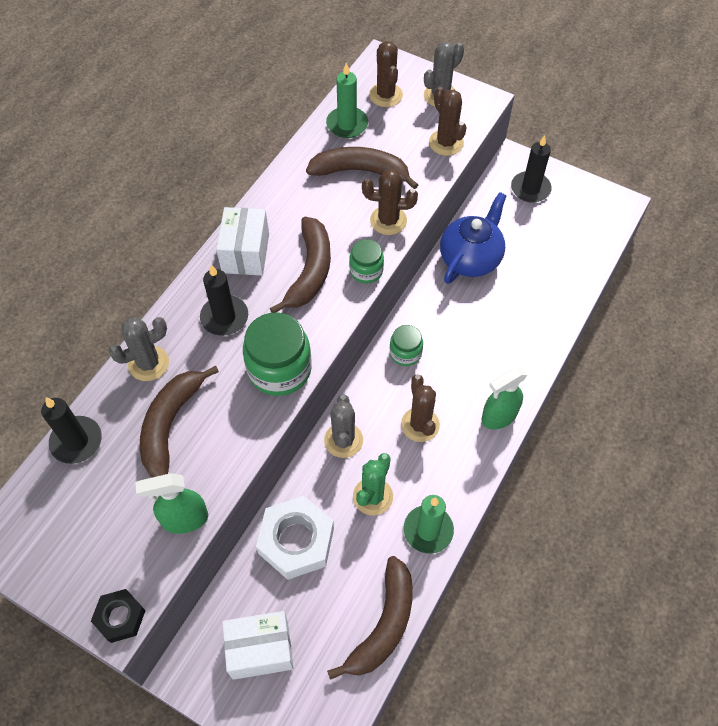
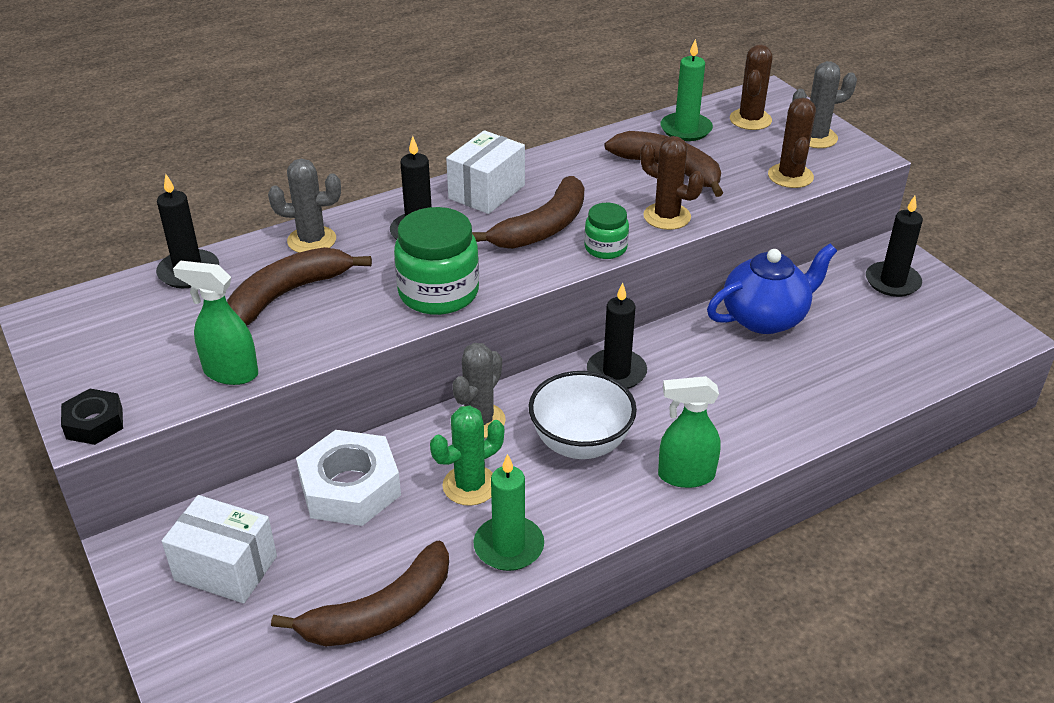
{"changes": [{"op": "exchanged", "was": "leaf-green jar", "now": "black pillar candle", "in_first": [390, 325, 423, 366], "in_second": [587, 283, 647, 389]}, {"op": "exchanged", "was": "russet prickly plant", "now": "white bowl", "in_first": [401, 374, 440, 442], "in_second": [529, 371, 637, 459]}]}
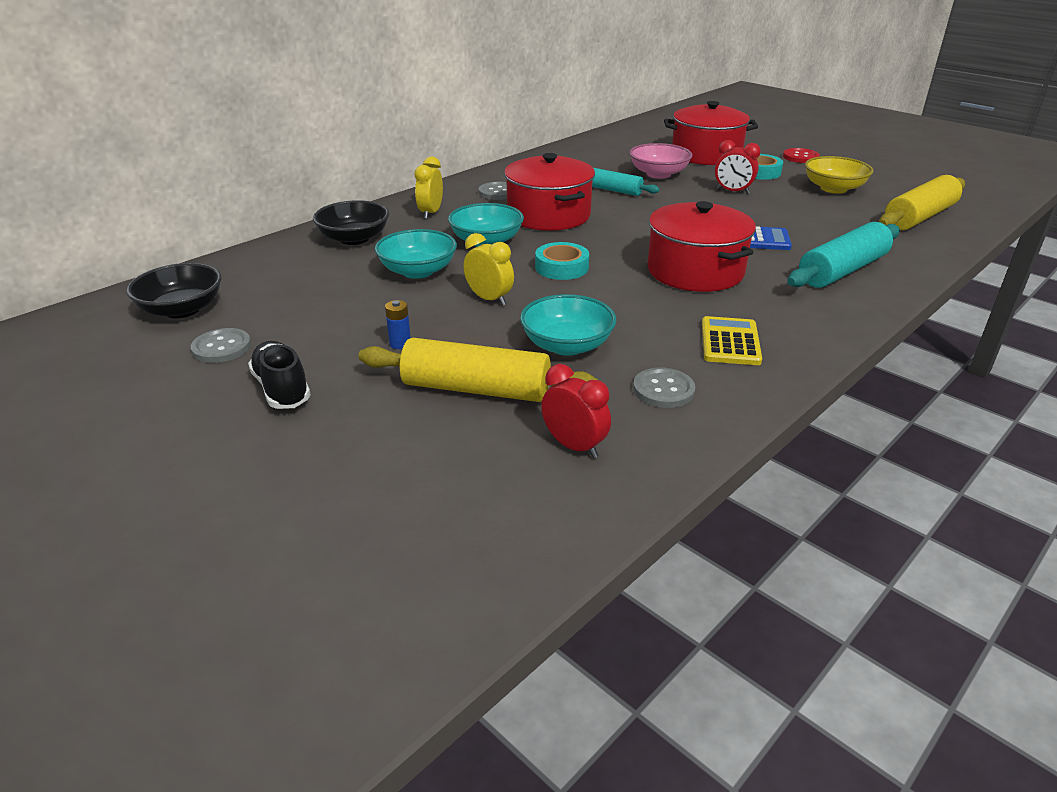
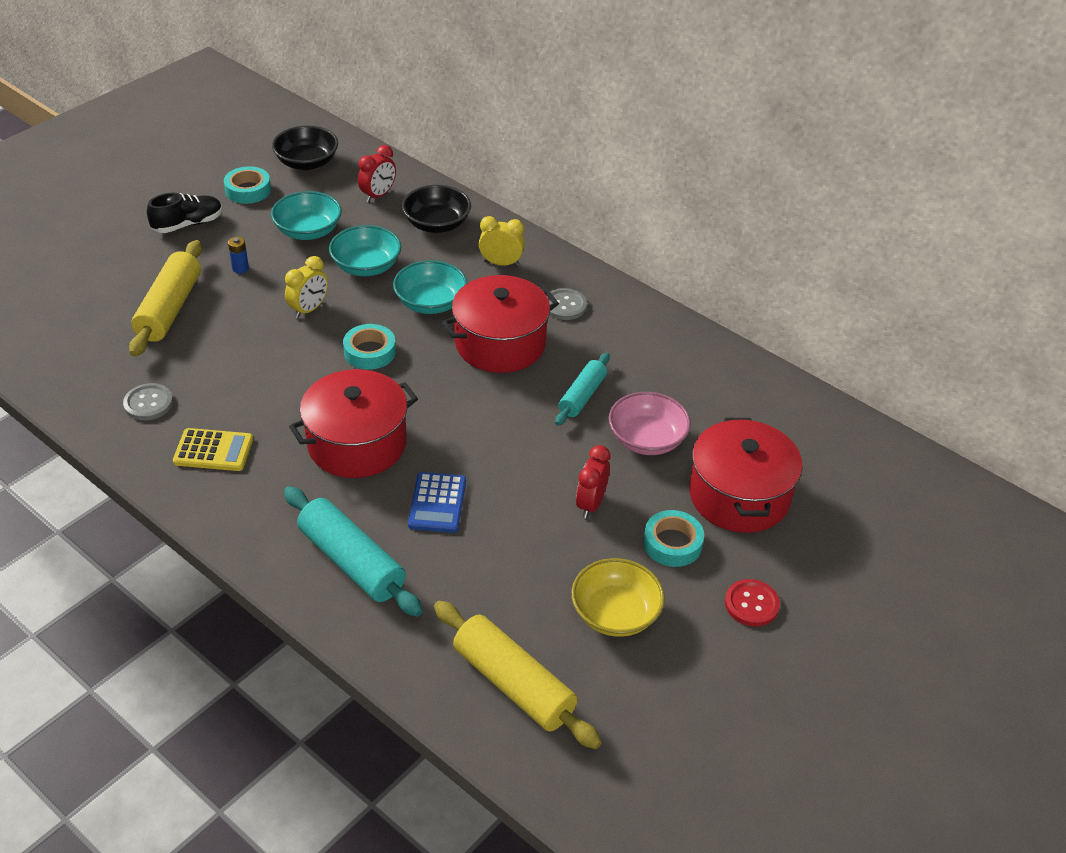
{"changes": [{"op": "relocated", "was": "teal bowl", "in_first": [520, 294, 616, 356], "in_second": [271, 191, 342, 240]}, {"op": "relocated", "was": "scarlet bedside clock", "in_first": [541, 364, 611, 458], "in_second": [358, 145, 396, 202]}, {"op": "exchanged", "was": "grey shirt button", "now": "teal sticky tape", "in_first": [191, 328, 251, 363], "in_second": [224, 166, 271, 204]}]}
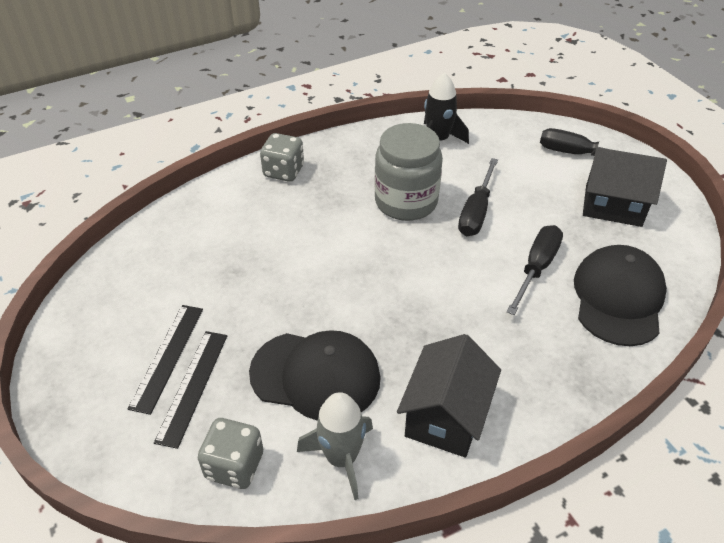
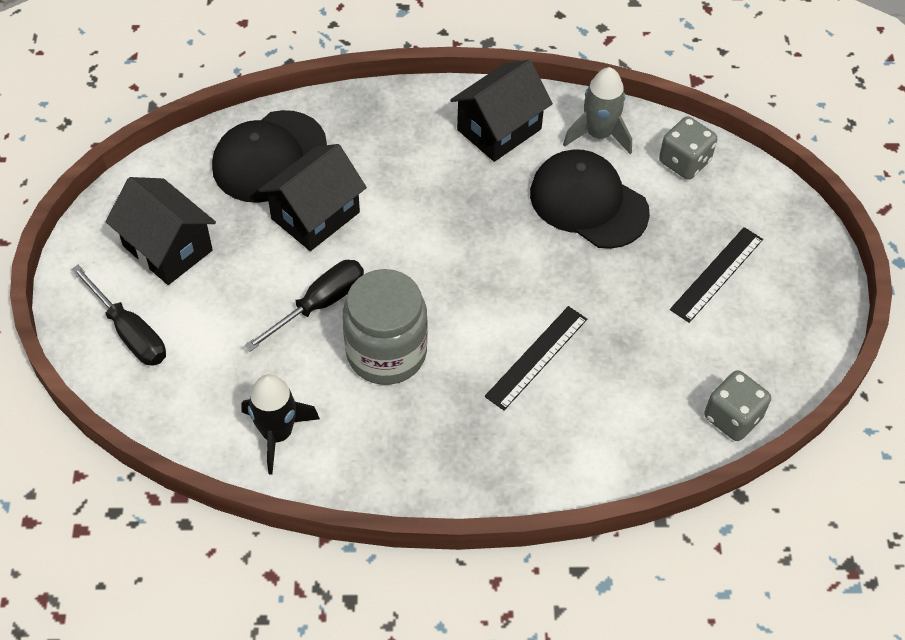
{"changes": [{"op": "relocated", "was": "black ruler", "in_first": [154, 331, 227, 449], "in_second": [485, 306, 587, 410]}, {"op": "relocated", "was": "grey dice", "in_first": [260, 133, 304, 182], "in_second": [704, 370, 771, 441]}, {"op": "exchanged", "was": "black screwdriver", "now": "black cottage", "in_first": [507, 225, 563, 315], "in_second": [259, 144, 367, 251]}]}
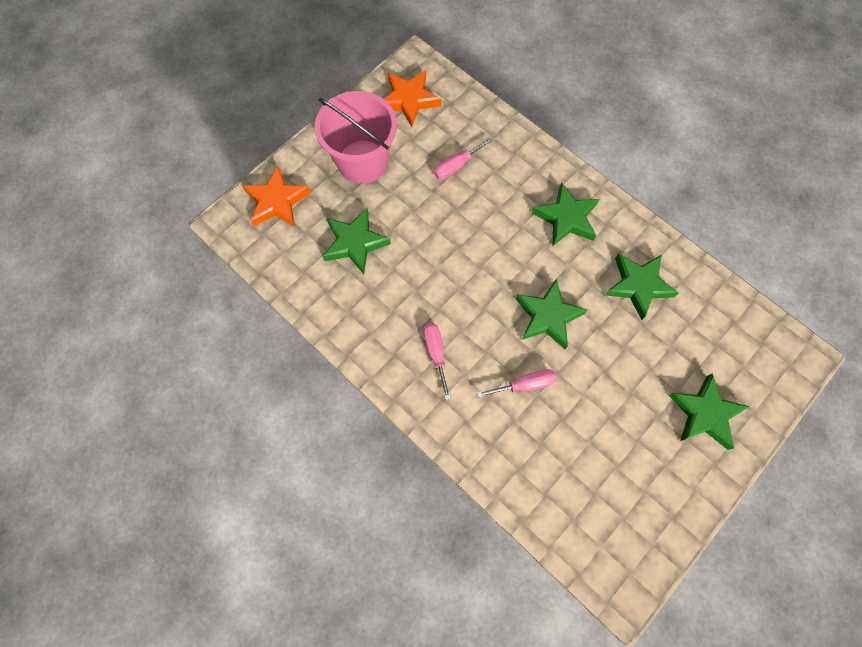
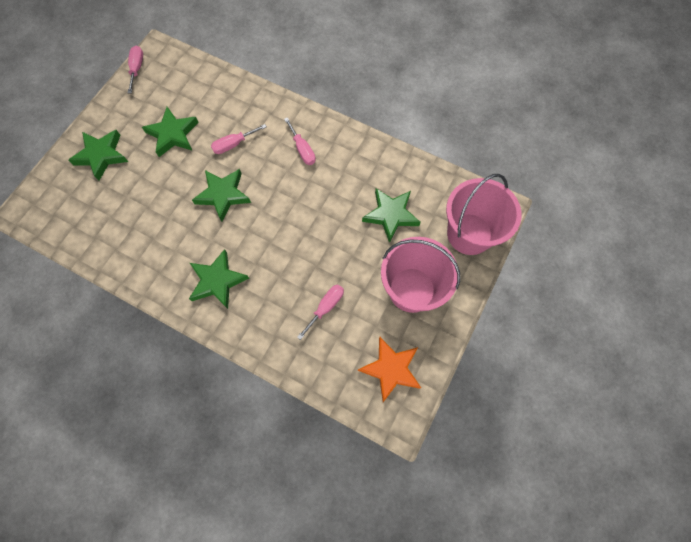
{"changes": [{"op": "appeared", "now": "rosy screwdriver", "in_second": [128, 46, 143, 93]}, {"op": "relocated", "was": "leaf-green star shape", "in_first": [605, 253, 679, 320], "in_second": [142, 107, 199, 157]}, {"op": "exchanged", "was": "orange-coloured star shape", "now": "rosy bucket", "in_first": [242, 166, 311, 227], "in_second": [446, 174, 522, 255]}]}
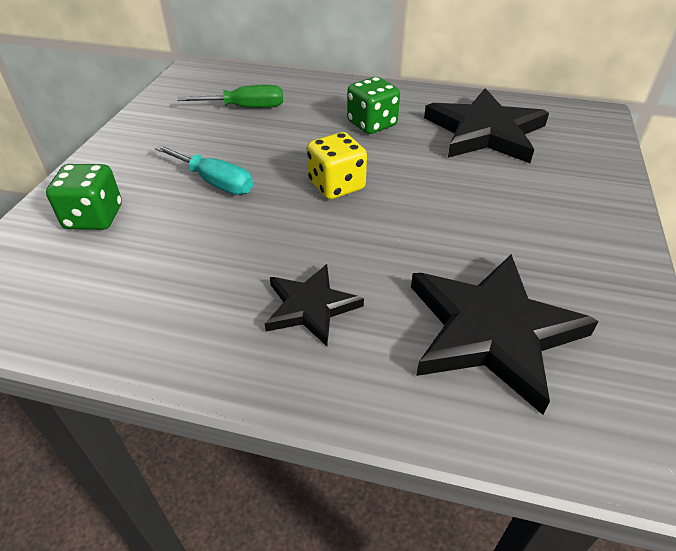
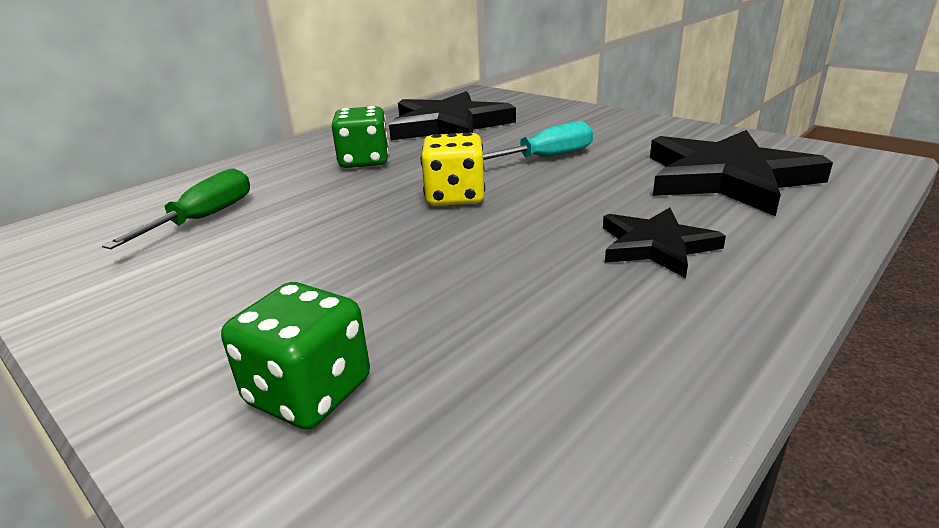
{"changes": [{"op": "relocated", "was": "teal screwdriver", "in_first": [155, 145, 253, 195], "in_second": [483, 121, 593, 160]}]}
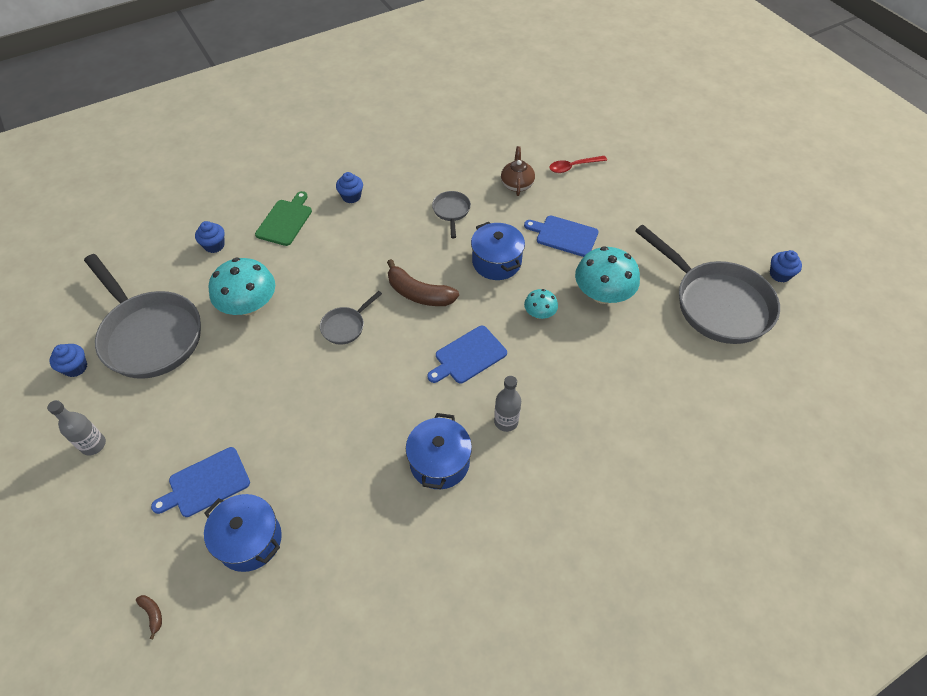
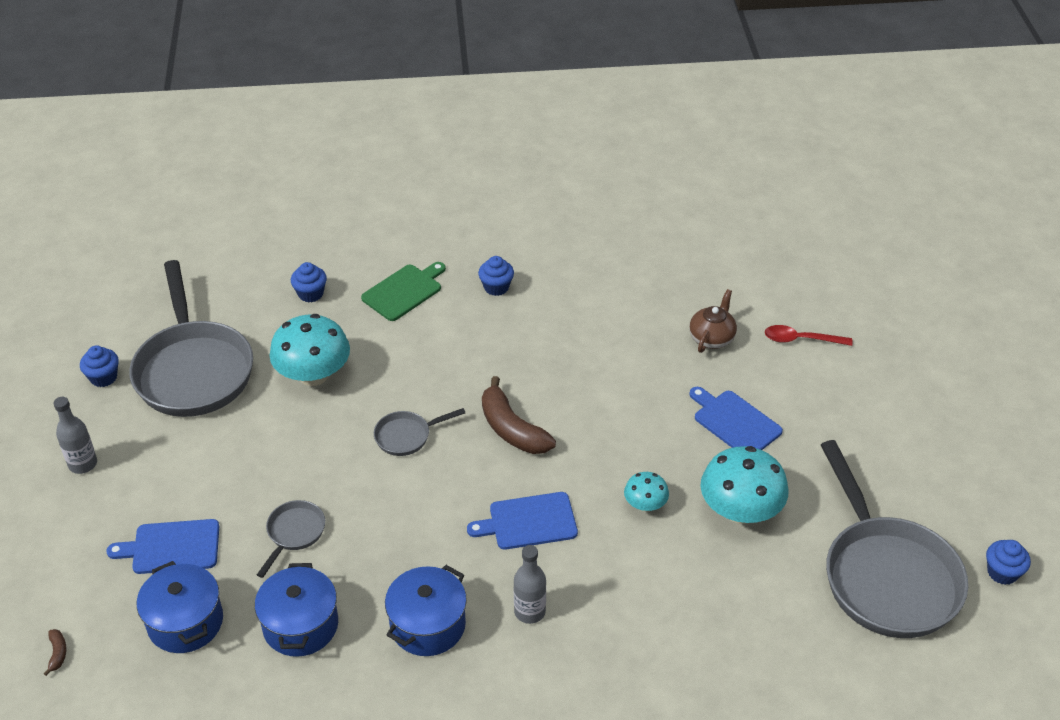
{"changes": [{"op": "relocated", "was": "grey skillet", "in_first": [432, 191, 471, 238], "in_second": [257, 500, 325, 578]}, {"op": "relocated", "was": "royal blue stockpot", "in_first": [471, 222, 525, 280], "in_second": [255, 563, 338, 657]}]}
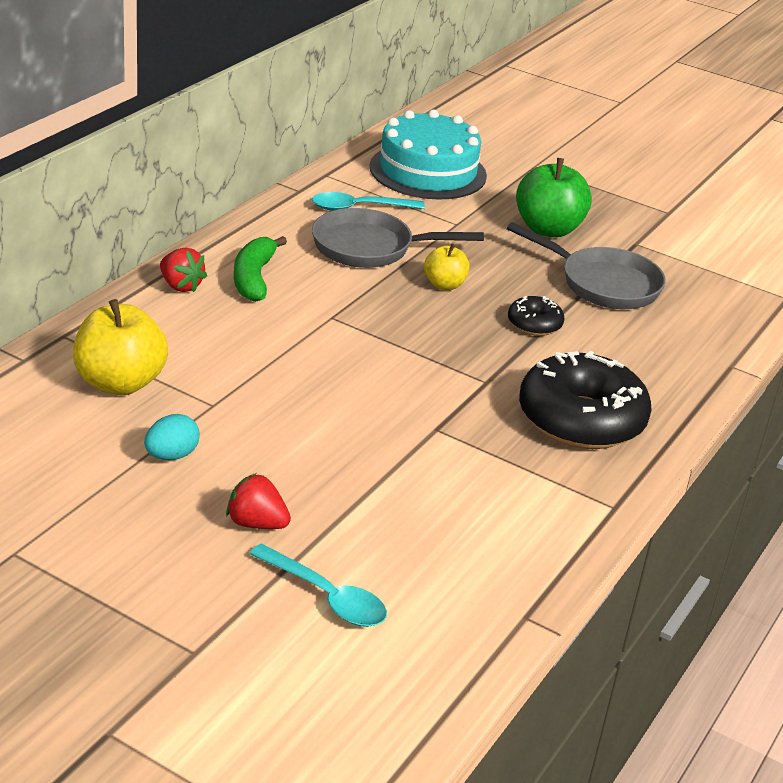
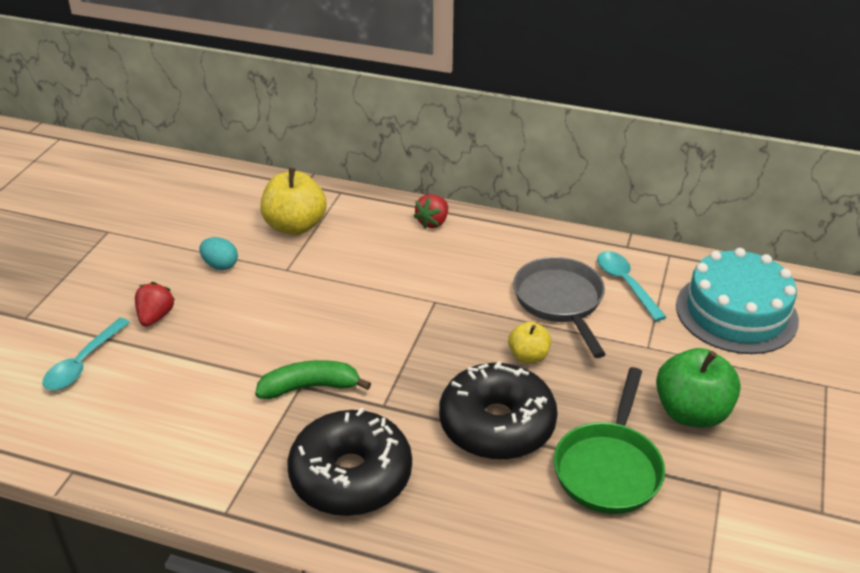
{"changes": [{"op": "relocated", "was": "leaf-green banana fruit", "in_first": [234, 236, 287, 302], "in_second": [255, 360, 371, 399]}, {"op": "colour", "was": "grey skillet", "now": "leaf-green skillet", "in_first": [507, 222, 666, 309], "in_second": [554, 367, 665, 514]}, {"op": "size", "was": "black doughnut", "in_first": [508, 296, 565, 336], "in_second": [439, 361, 558, 460], "ratio": 2.12}]}
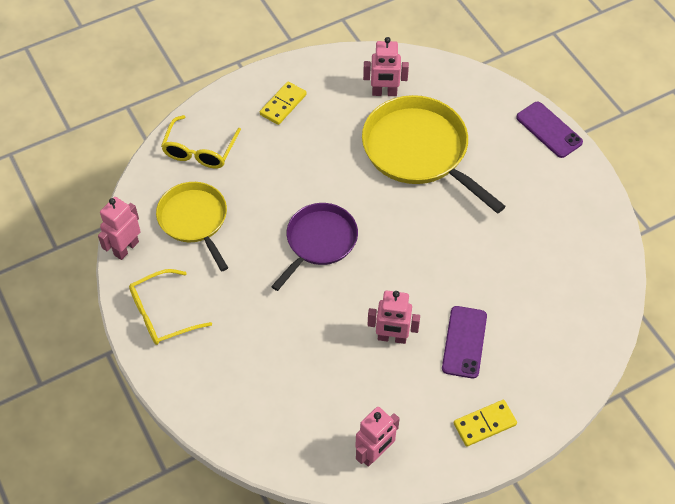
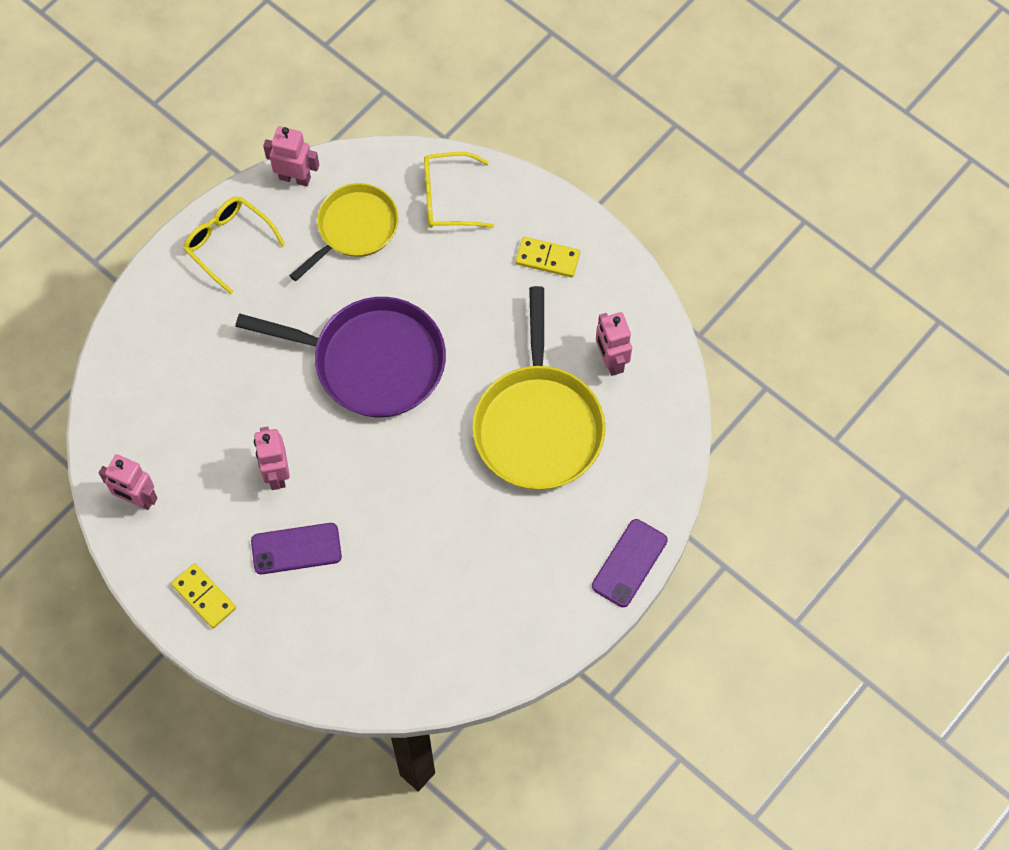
{"changes": [{"op": "spun", "was": "yellow skillet", "in_first": [362, 95, 506, 214], "in_second": [472, 286, 605, 490], "clockwise": 150}, {"op": "size", "was": "violet skillet", "in_first": [271, 203, 358, 291], "in_second": [235, 297, 446, 417], "ratio": 1.56}]}
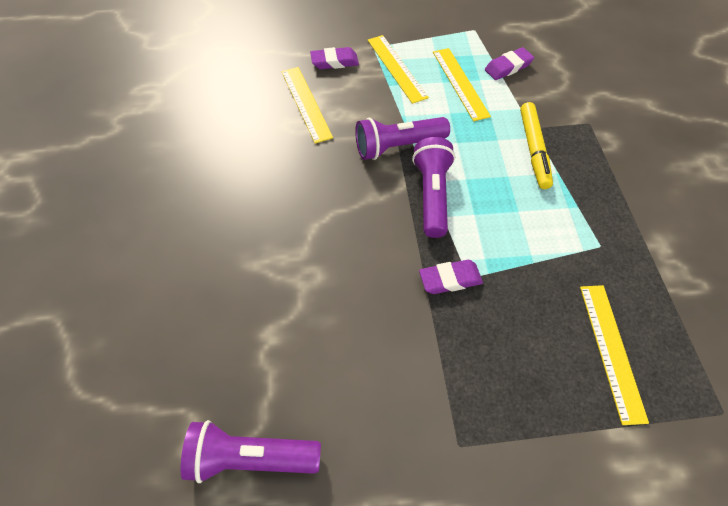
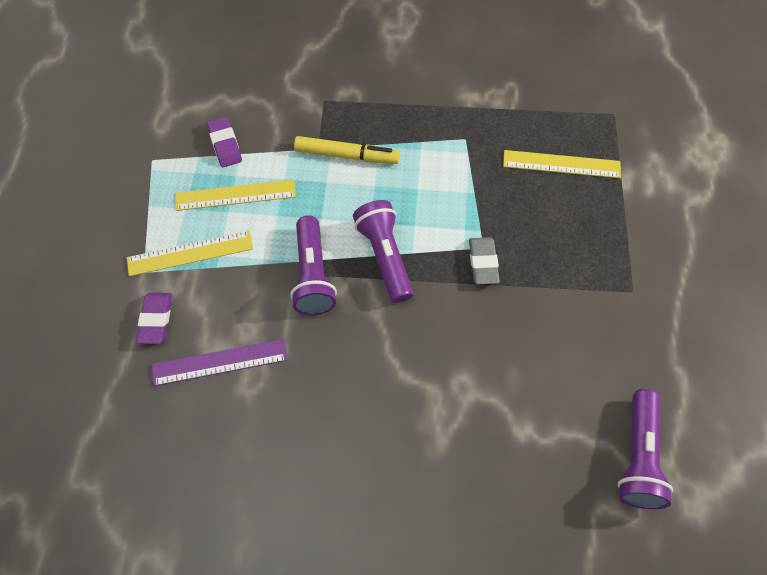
{"changes": [{"op": "colour", "was": "yellow ruler", "now": "violet ruler", "in_first": [281, 67, 333, 143], "in_second": [152, 339, 288, 386]}, {"op": "colour", "was": "violet pencil eraser", "now": "grey pencil eraser", "in_first": [419, 260, 483, 294], "in_second": [469, 237, 500, 284]}, {"op": "spun", "was": "violet flashlight", "in_first": [412, 137, 455, 238], "in_second": [353, 200, 413, 303], "clockwise": 60}]}
